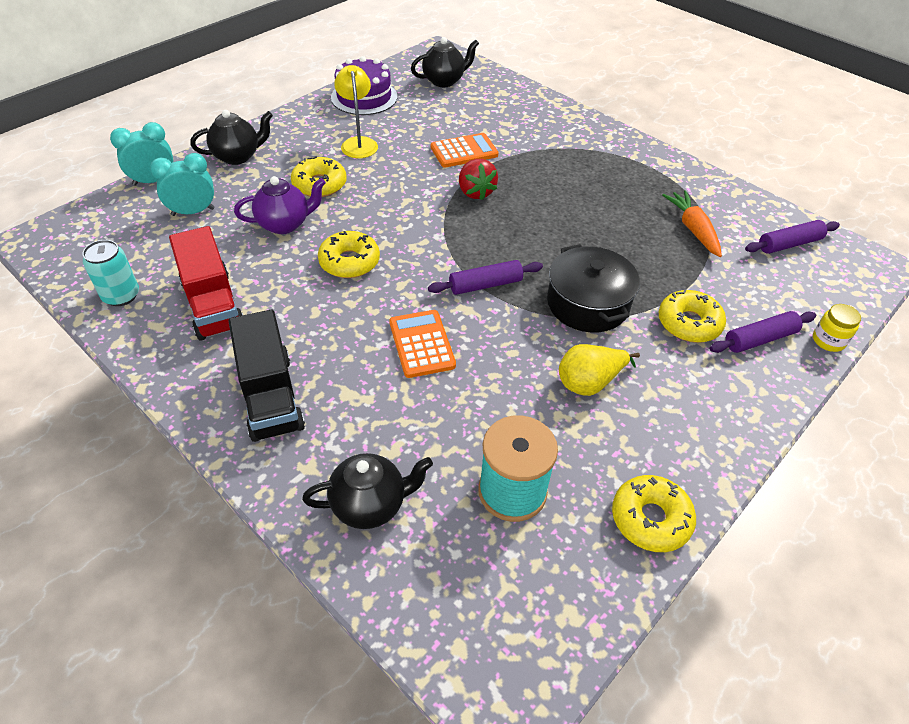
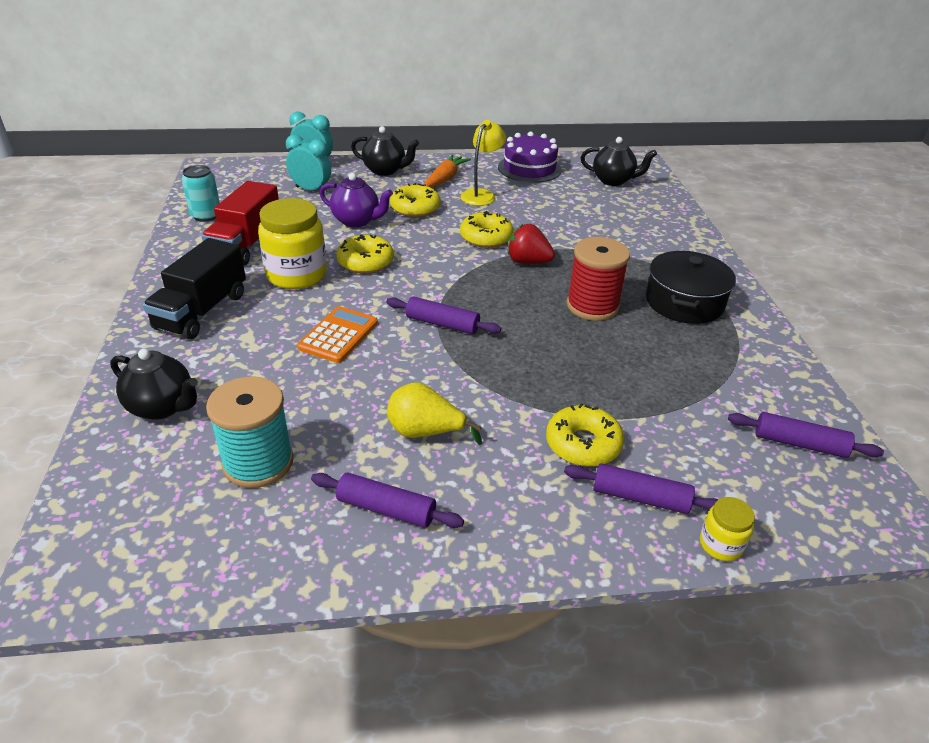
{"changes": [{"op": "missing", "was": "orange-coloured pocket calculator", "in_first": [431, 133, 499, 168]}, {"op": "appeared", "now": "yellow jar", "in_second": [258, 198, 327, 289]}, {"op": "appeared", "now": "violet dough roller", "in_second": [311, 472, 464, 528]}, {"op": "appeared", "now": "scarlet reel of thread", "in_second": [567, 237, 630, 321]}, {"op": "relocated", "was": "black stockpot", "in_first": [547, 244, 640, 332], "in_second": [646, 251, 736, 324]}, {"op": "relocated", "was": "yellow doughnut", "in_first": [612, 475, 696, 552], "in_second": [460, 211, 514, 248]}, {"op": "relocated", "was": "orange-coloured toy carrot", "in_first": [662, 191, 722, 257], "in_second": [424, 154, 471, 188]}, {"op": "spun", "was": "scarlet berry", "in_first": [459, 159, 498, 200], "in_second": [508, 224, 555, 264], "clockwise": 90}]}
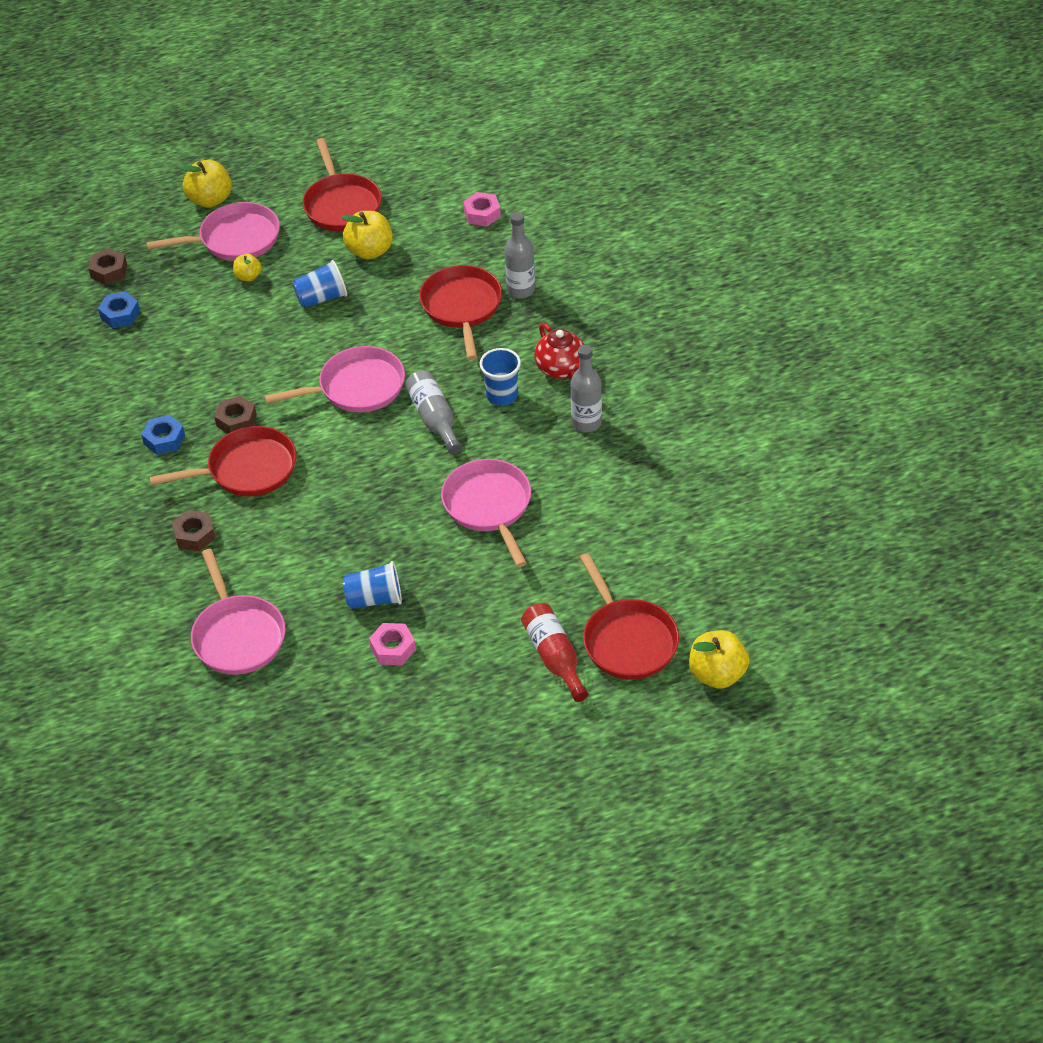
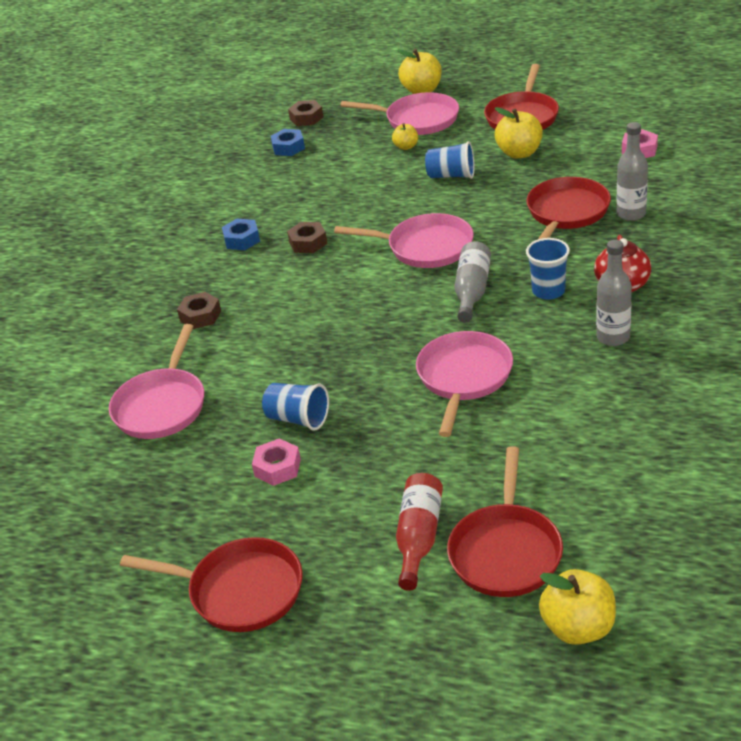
{"changes": [{"op": "relocated", "was": "scarlet skillet", "in_first": [149, 426, 296, 496], "in_second": [120, 537, 303, 632]}]}
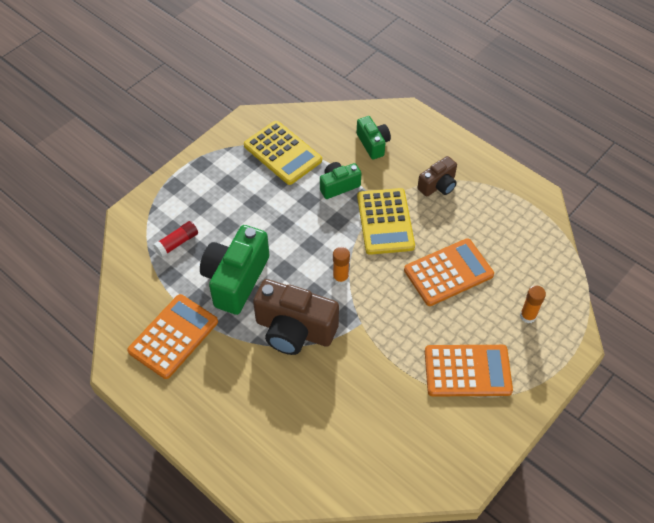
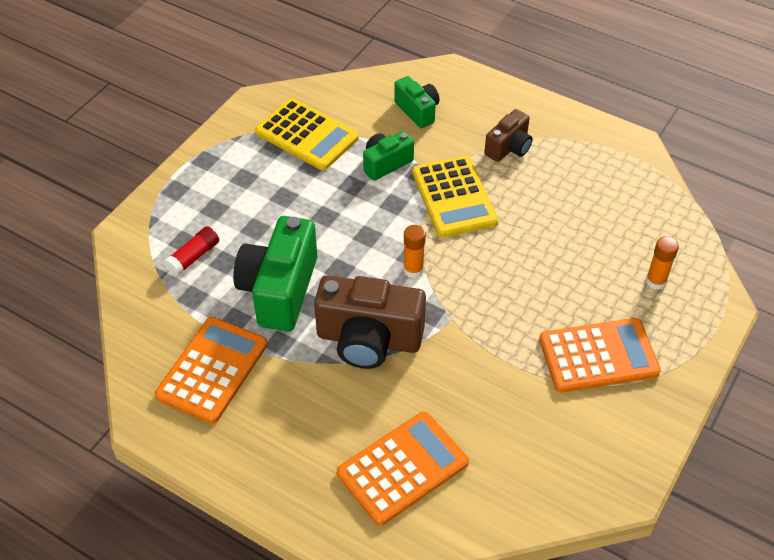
{"changes": [{"op": "relocated", "was": "orange-coloured pocket calculator", "in_first": [404, 238, 494, 306], "in_second": [337, 411, 469, 526]}]}
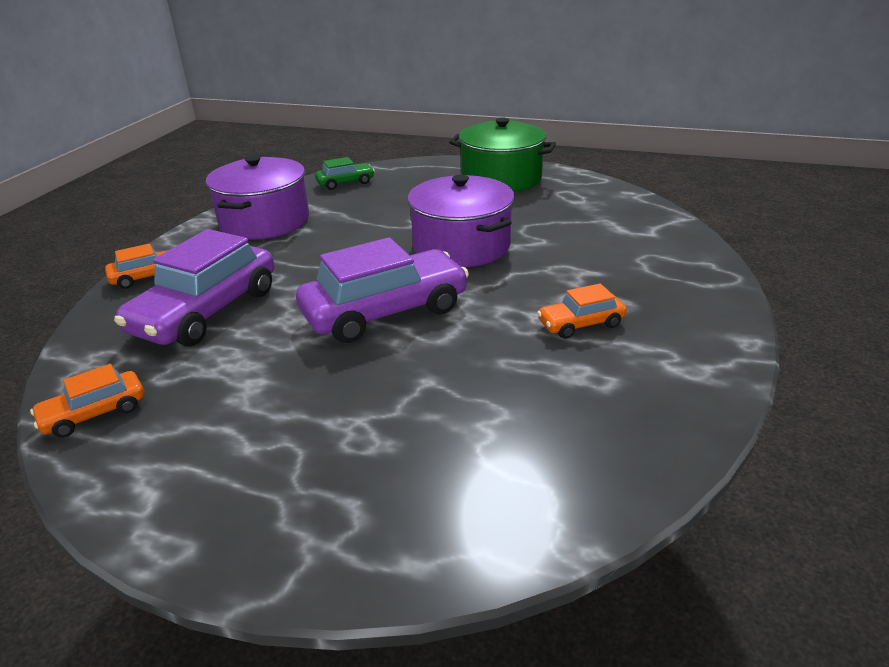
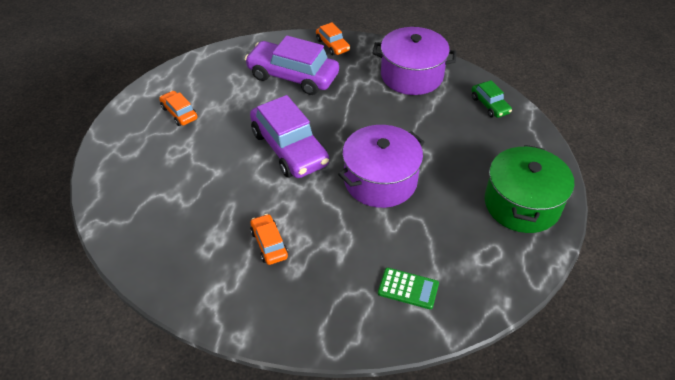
{"changes": [{"op": "appeared", "now": "leaf-green pocket calculator", "in_second": [378, 268, 439, 309]}, {"op": "relocated", "was": "orange-coloured automobile", "in_first": [30, 364, 144, 438], "in_second": [159, 91, 198, 126]}]}
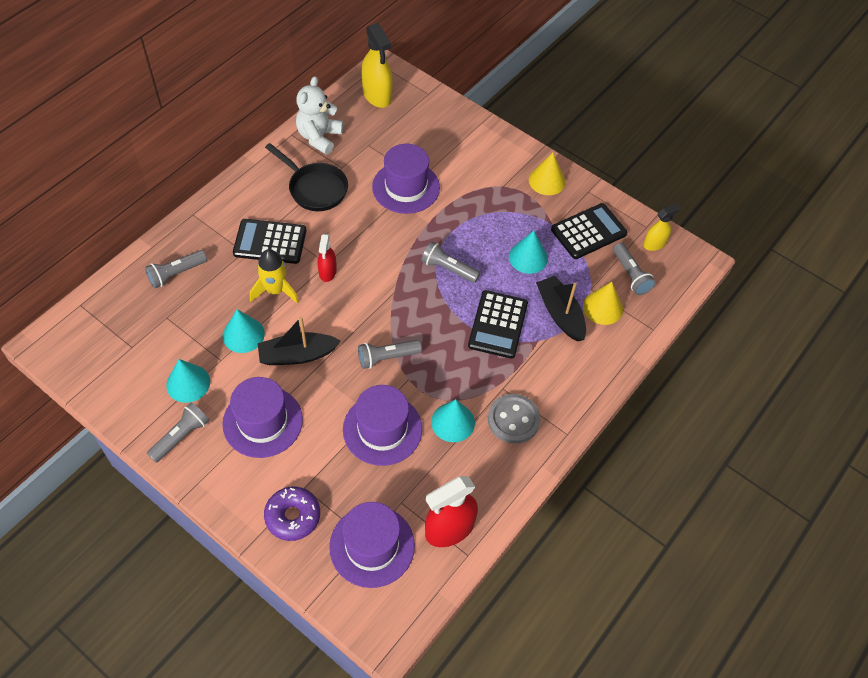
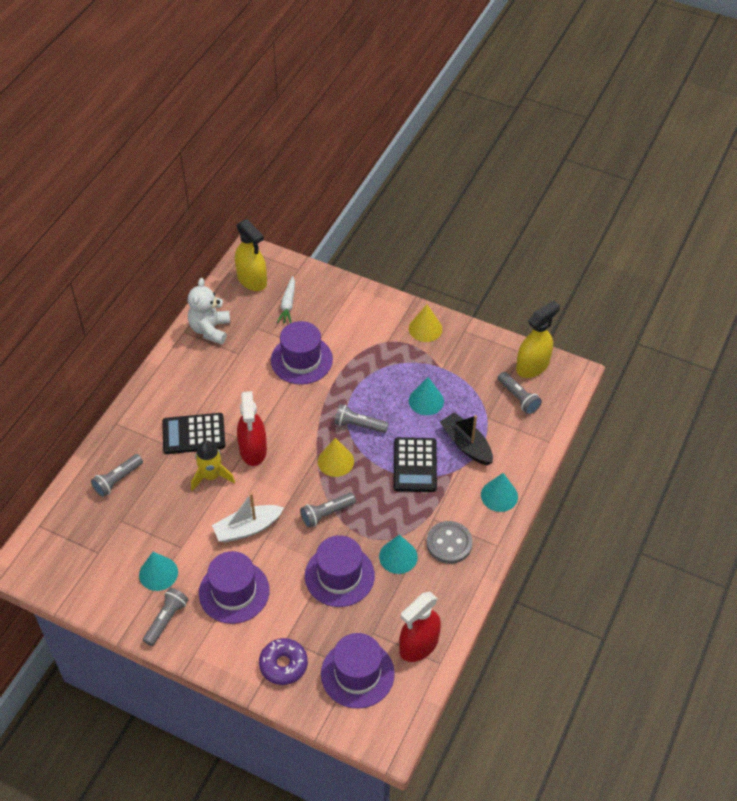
{"changes": [{"op": "missing", "was": "black skillet", "in_first": [265, 143, 348, 211]}, {"op": "missing", "was": "black pocket calculator", "in_first": [551, 203, 627, 259]}, {"op": "appeared", "now": "white toy carrot", "in_second": [277, 276, 295, 324]}, {"op": "relocated", "was": "teal cone", "in_first": [223, 309, 265, 353], "in_second": [481, 473, 518, 512]}, {"op": "relocated", "was": "yellow cone", "in_first": [583, 282, 623, 325], "in_second": [318, 438, 354, 477]}, {"op": "colour", "was": "black toy boat", "now": "white toy boat", "in_first": [258, 317, 341, 365], "in_second": [212, 493, 284, 543]}, {"op": "size", "was": "scarlet sprayer", "in_first": [318, 234, 337, 282], "in_second": [237, 391, 267, 466], "ratio": 1.73}, {"op": "size", "was": "yellow sprayer", "in_first": [643, 204, 680, 251], "in_second": [516, 301, 560, 378], "ratio": 1.73}]}
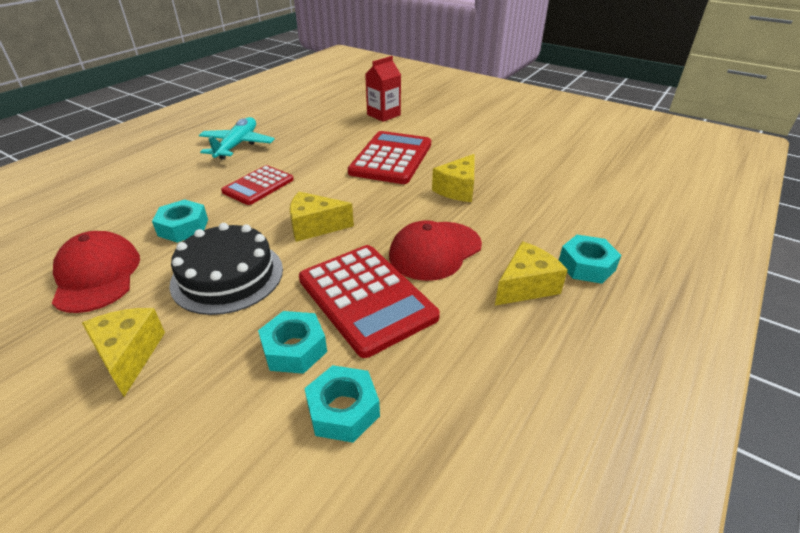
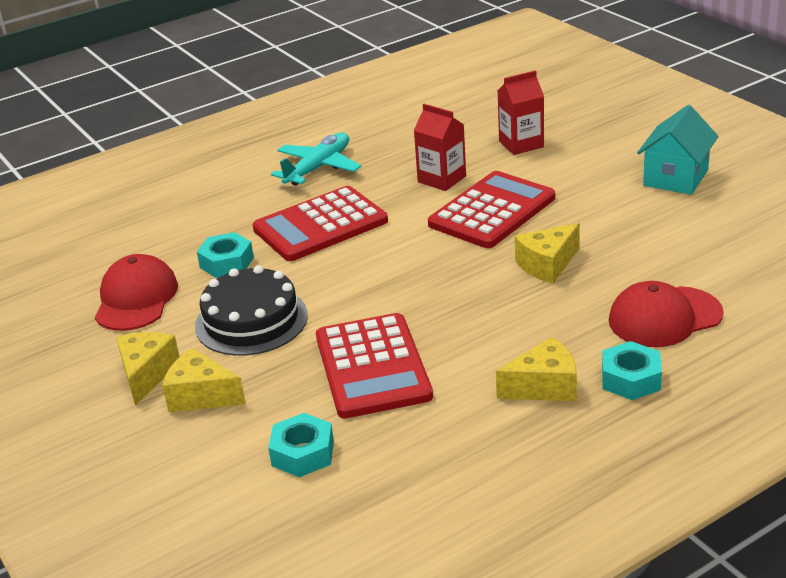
{"changes": [{"op": "missing", "was": "teal hexagon nut", "in_first": [258, 311, 327, 374]}, {"op": "appeared", "now": "scarlet juice carton", "in_second": [414, 104, 466, 191]}, {"op": "appeared", "now": "teal cottage", "in_second": [637, 105, 718, 195]}, {"op": "relocated", "was": "yellow cheese wedge", "in_first": [290, 192, 354, 242], "in_second": [162, 348, 246, 412]}, {"op": "relocated", "was": "scarlet cap", "in_first": [389, 220, 482, 281], "in_second": [609, 281, 724, 347]}, {"op": "size", "was": "scarlet pocket calculator", "in_first": [221, 165, 294, 205], "in_second": [253, 186, 388, 261], "ratio": 1.61}]}
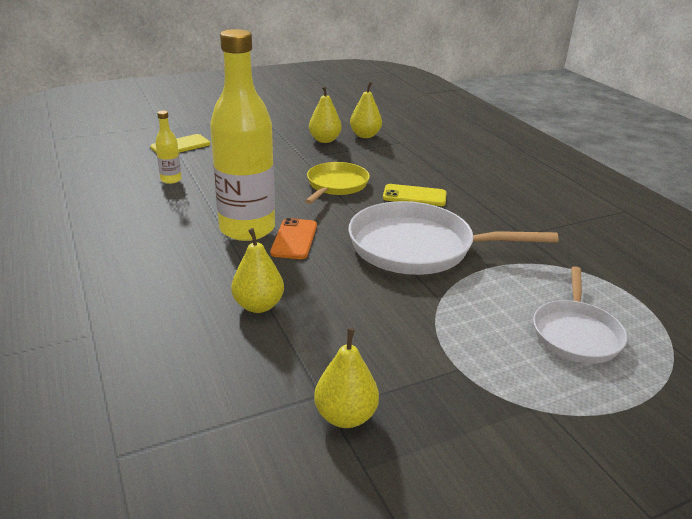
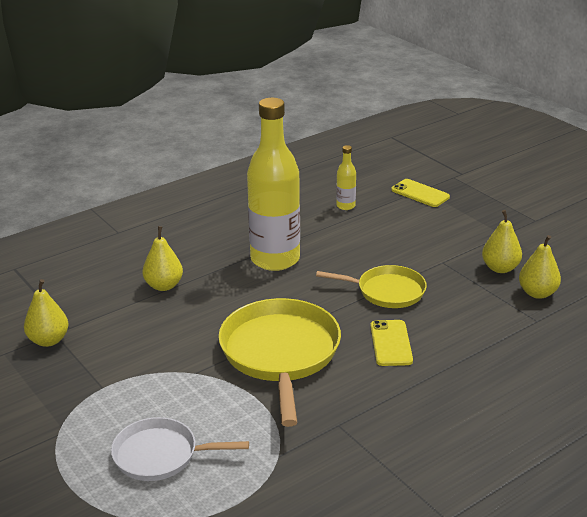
{"changes": [{"op": "missing", "was": "orange-coloured phone", "in_first": [270, 218, 317, 259]}, {"op": "colour", "was": "white skillet", "now": "yellow skillet", "in_first": [348, 201, 558, 275], "in_second": [218, 298, 341, 427]}]}
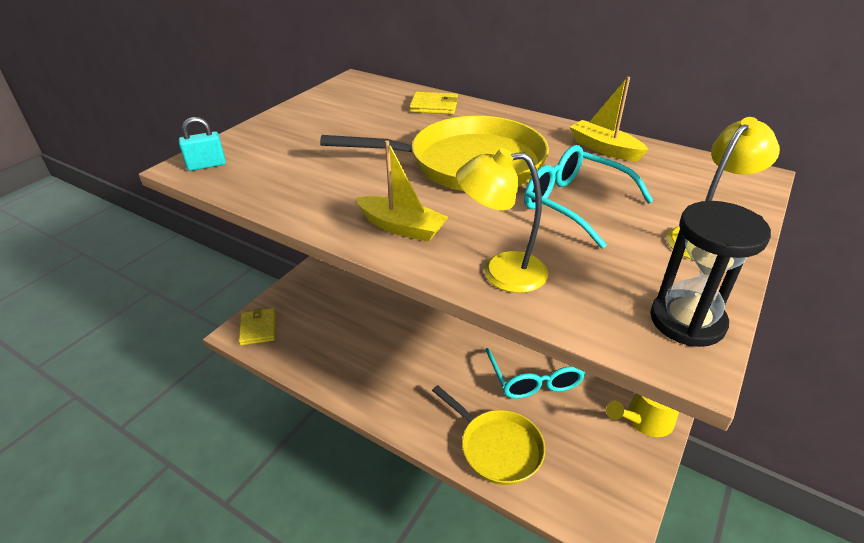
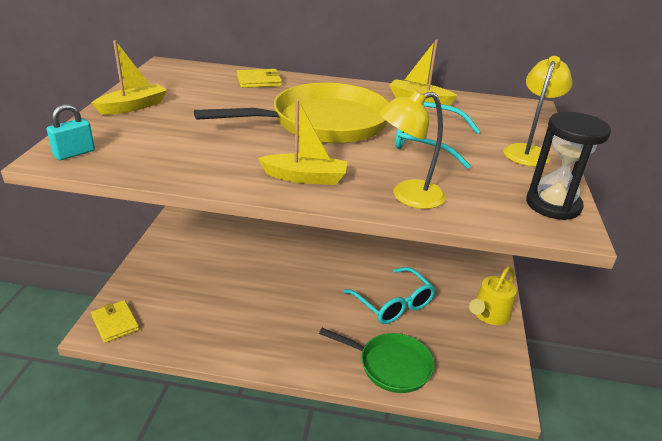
{"changes": [{"op": "appeared", "now": "yellow toy boat", "in_second": [91, 40, 167, 115]}, {"op": "colour", "was": "yellow skillet", "now": "leaf-green skillet", "in_first": [432, 385, 545, 485], "in_second": [319, 328, 434, 393]}]}
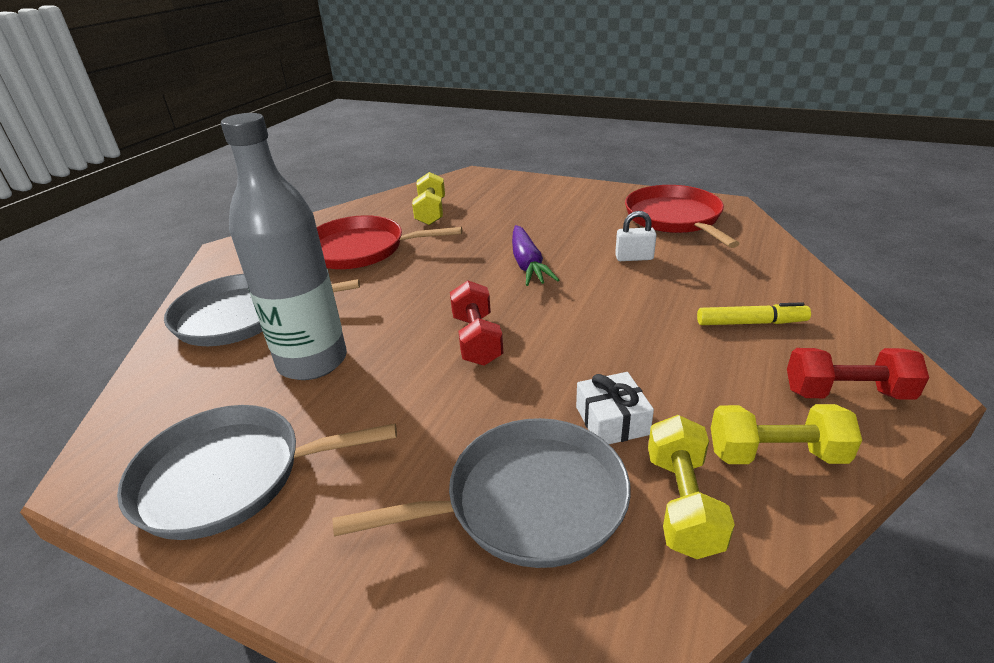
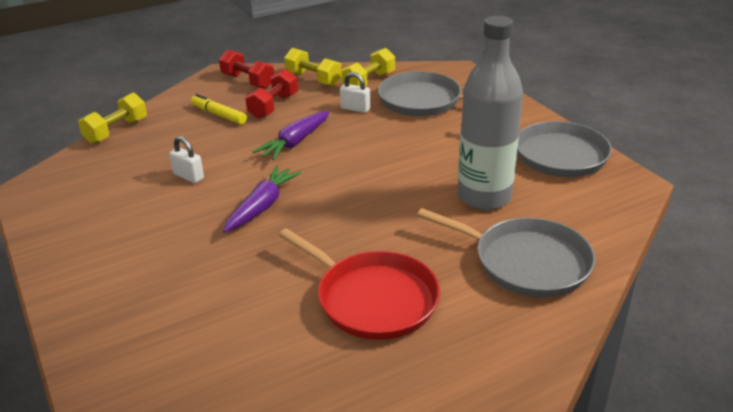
{"changes": [{"op": "missing", "was": "scarlet skillet", "in_first": [625, 185, 740, 248]}, {"op": "appeared", "now": "violet toy carrot", "in_second": [253, 111, 330, 160]}, {"op": "relocated", "was": "yellow dumbbell", "in_first": [412, 172, 445, 225], "in_second": [78, 93, 147, 144]}, {"op": "relocated", "was": "scarlet dumbbell", "in_first": [450, 280, 503, 366], "in_second": [245, 69, 298, 119]}, {"op": "exchanged", "was": "white present", "now": "white lock", "in_first": [576, 372, 654, 444], "in_second": [340, 72, 370, 113]}]}
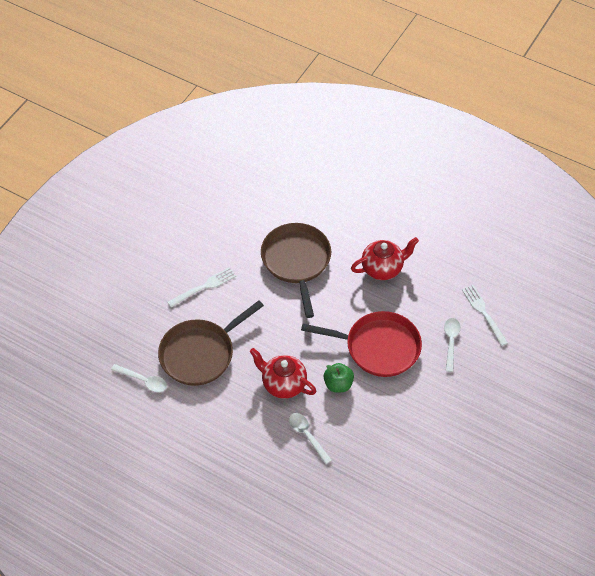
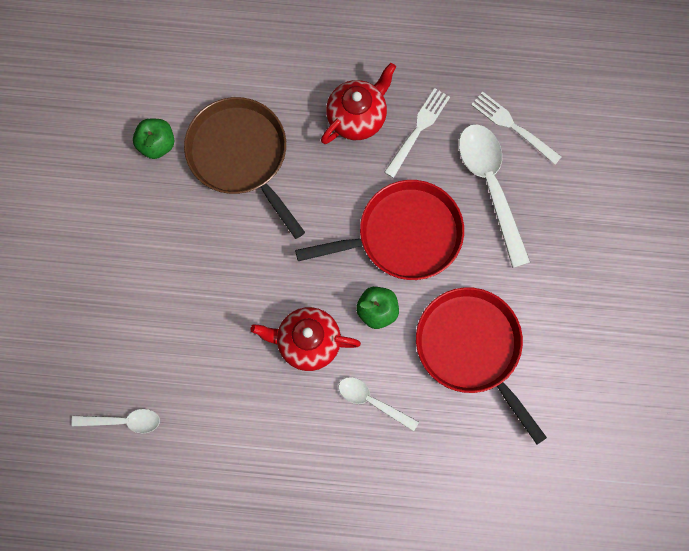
{"changes": [{"op": "missing", "was": "russet skillet", "in_first": [158, 300, 264, 386]}, {"op": "appeared", "now": "leaf-green apple", "in_second": [133, 119, 174, 159]}, {"op": "appeared", "now": "scarlet skillet", "in_second": [416, 287, 547, 445]}, {"op": "relocated", "was": "white fork", "in_first": [167, 267, 236, 308], "in_second": [384, 88, 450, 178]}, {"op": "size", "was": "white spoon", "in_first": [444, 318, 461, 372], "in_second": [459, 124, 530, 268], "ratio": 1.8}]}
